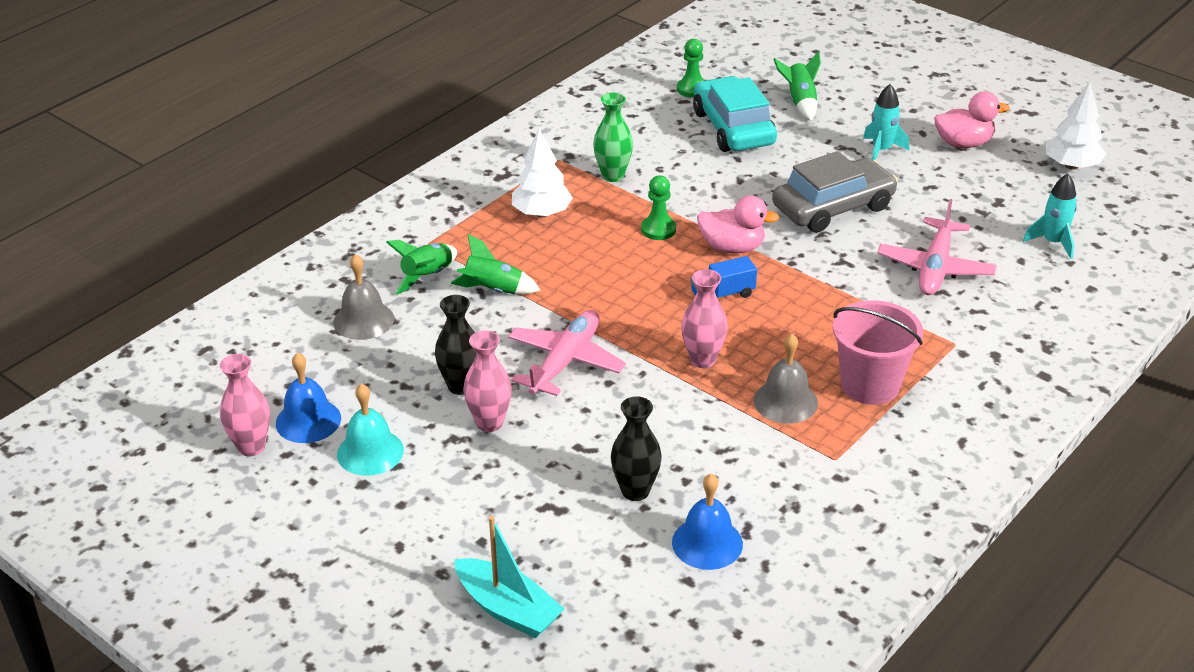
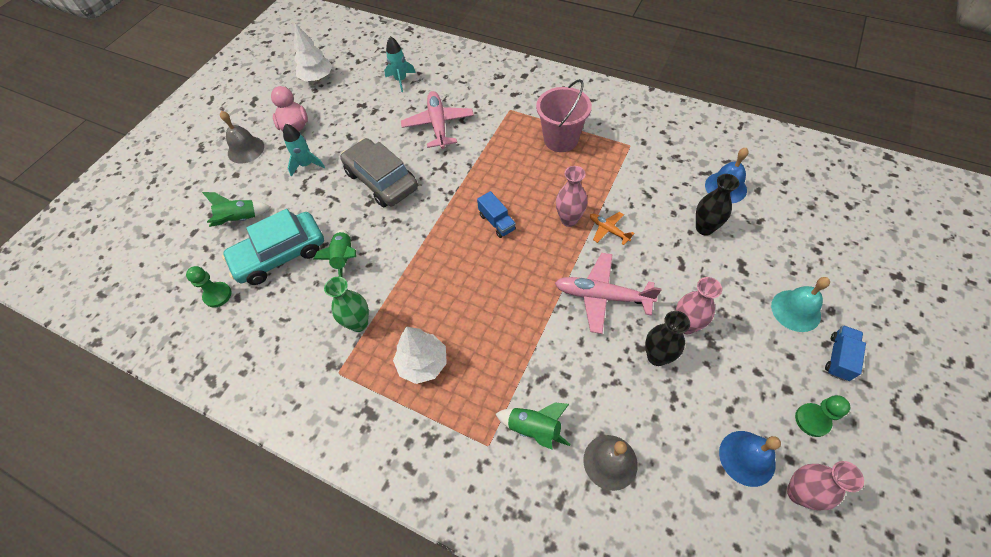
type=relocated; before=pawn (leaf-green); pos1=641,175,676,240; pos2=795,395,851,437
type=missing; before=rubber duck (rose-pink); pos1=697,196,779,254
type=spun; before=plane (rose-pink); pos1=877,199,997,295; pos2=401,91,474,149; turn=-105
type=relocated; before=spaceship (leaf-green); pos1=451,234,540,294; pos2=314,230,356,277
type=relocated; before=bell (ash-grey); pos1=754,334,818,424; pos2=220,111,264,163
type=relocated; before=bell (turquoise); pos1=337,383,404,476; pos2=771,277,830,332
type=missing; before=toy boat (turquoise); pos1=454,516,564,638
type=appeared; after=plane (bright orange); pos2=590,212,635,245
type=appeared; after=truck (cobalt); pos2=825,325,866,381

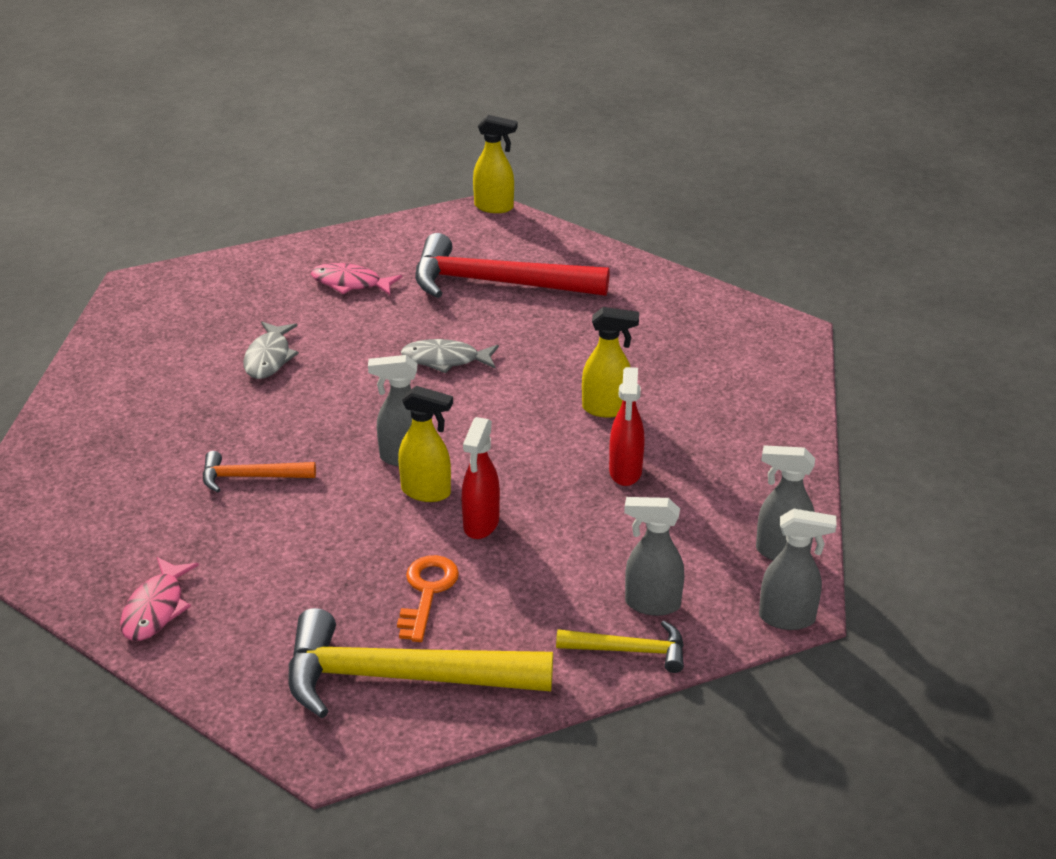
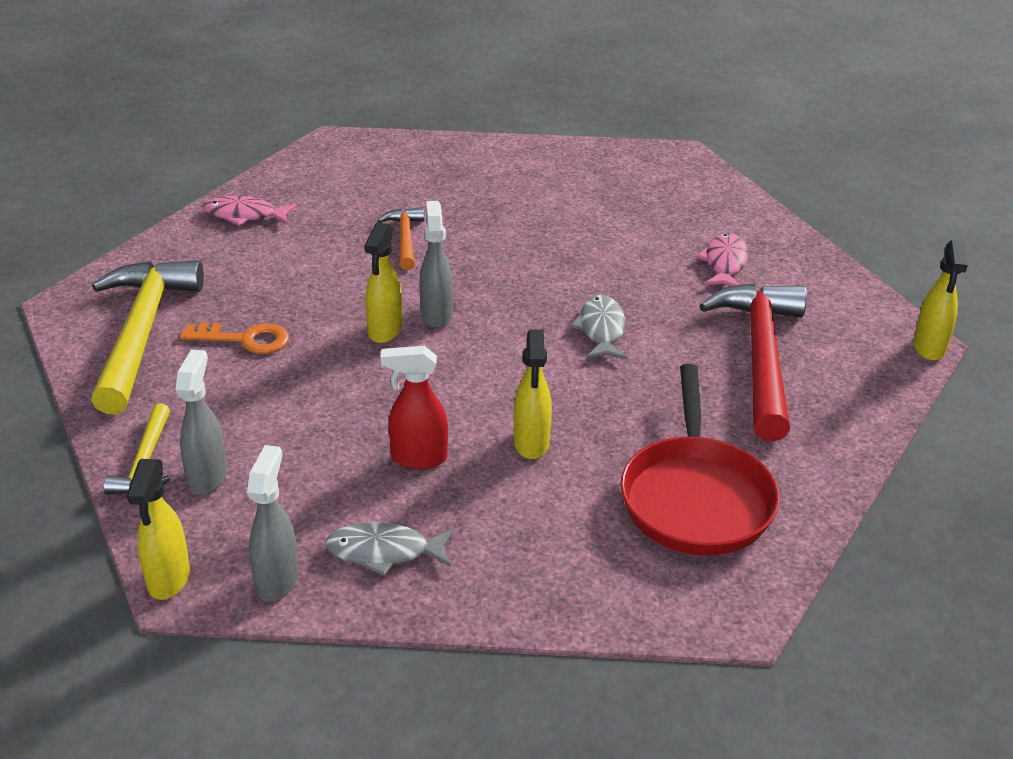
type=relocated; before=fish figure (ash-grey); pos1=243,322,299,379; pos2=325,522,454,576
type=missing; before=spray bottle (crimson); pos1=462,417,500,539
type=colour; before=spray bottle (ash-grey); after=spray bottle (yellow); pos1=759,508,837,630; pos2=127,459,190,600
type=appeared; after=pan (crimson); pos2=620,364,780,555

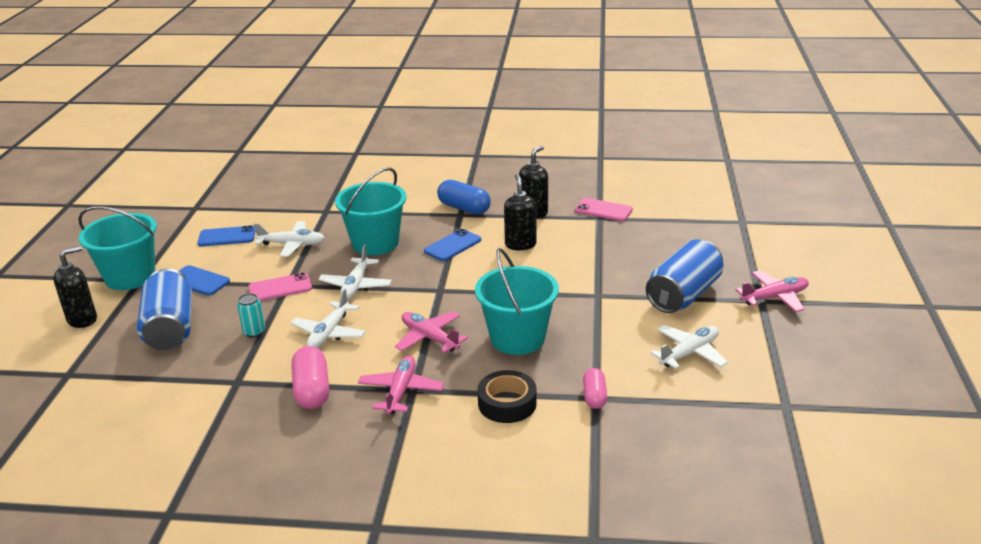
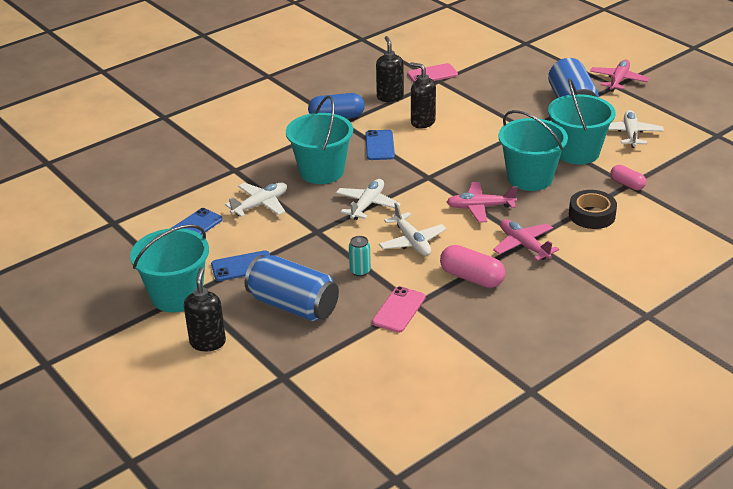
type=spun; before=plane (pure white); pos1=318,244,392,300; pos2=336,179,401,220; turn=-120
type=relocated; before=mobile phone (rose-pink); pos1=248,272,312,301; pos2=372,286,425,333
type=appeared; after=pail (turquoise); pos2=548,78,616,165

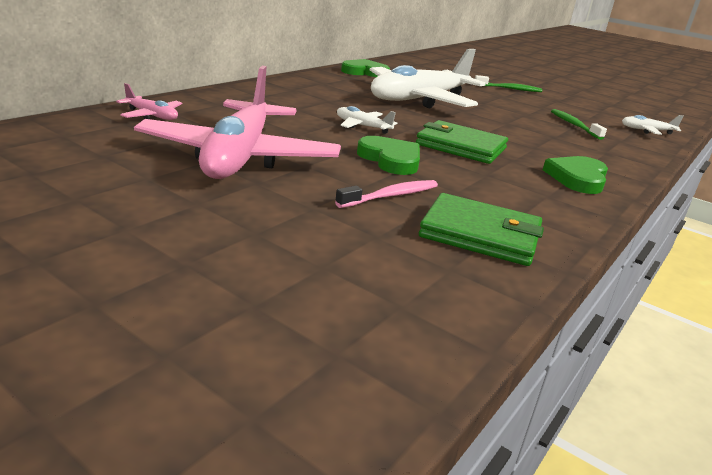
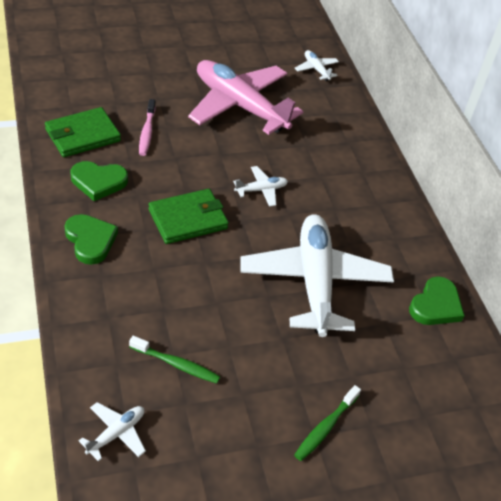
type=missing; before=plane (rose-pink); pos1=116,83,182,120
type=relocated; before=heart (leaf-green); pos1=357,136,420,175; pos2=71,161,128,201
type=appeared; after=plane (pure white); pos2=295,50,339,81

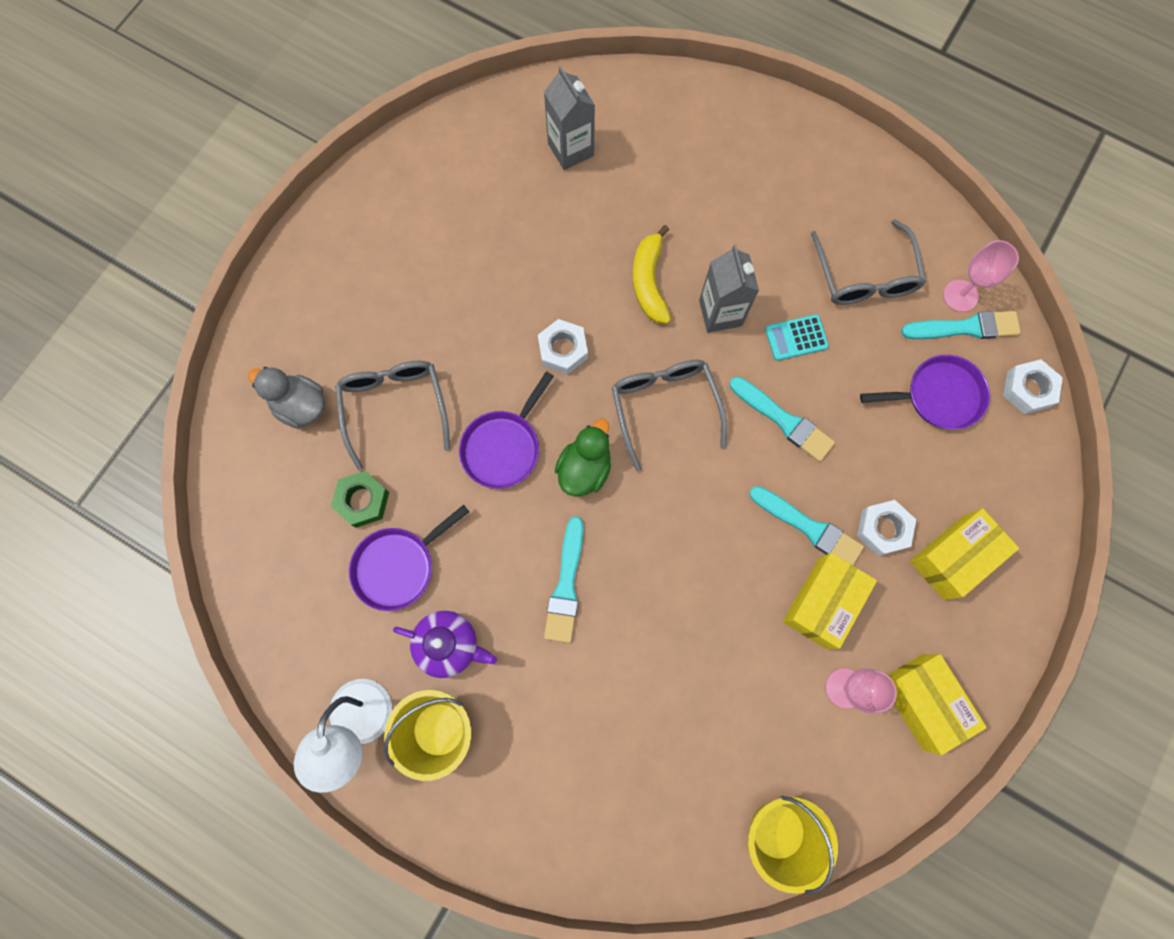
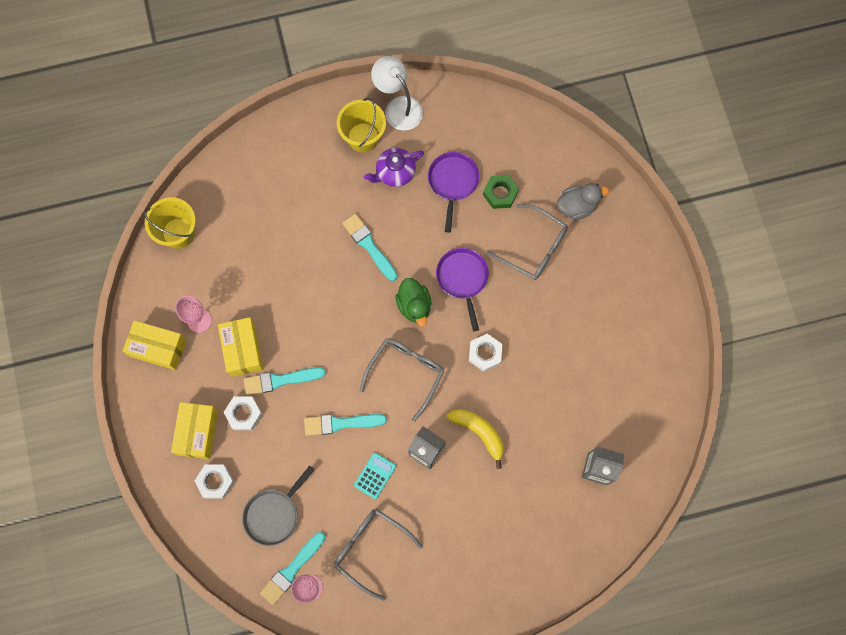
type=colour; before=pan (purple); after=pan (ash-grey); pos1=860,355,990,430; pos2=242,466,314,546
type=relocated; before=hex nut (pure white); pos1=1003,359,1063,414; pos2=195,464,234,499
type=spun; before=spectacles (ash-grey); pos1=612,360,727,471; pos2=360,338,445,422; turn=-90

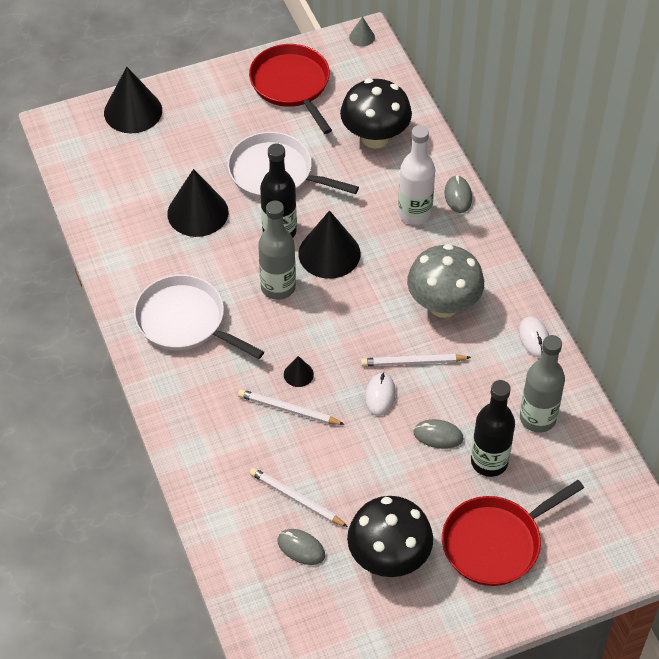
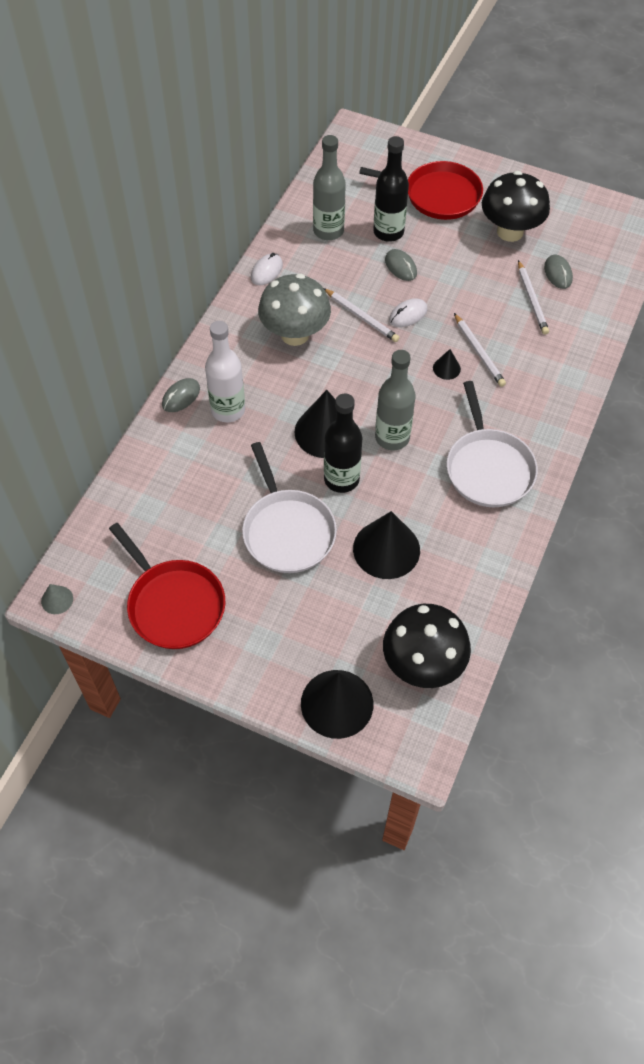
type=spun; before=pan (crimson); pos1=249,44,332,134; pos2=109,523,225,649; turn=-60
type=relocated; before=toadstool (jet-black); pos1=340,78,412,148; pos2=383,604,471,688

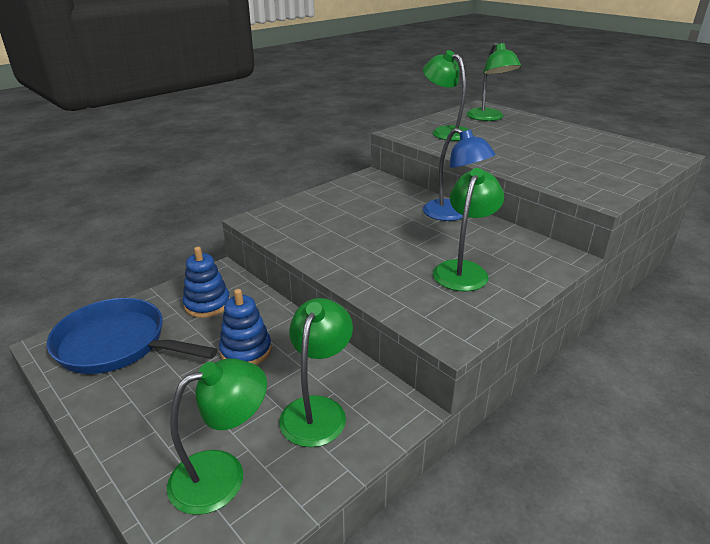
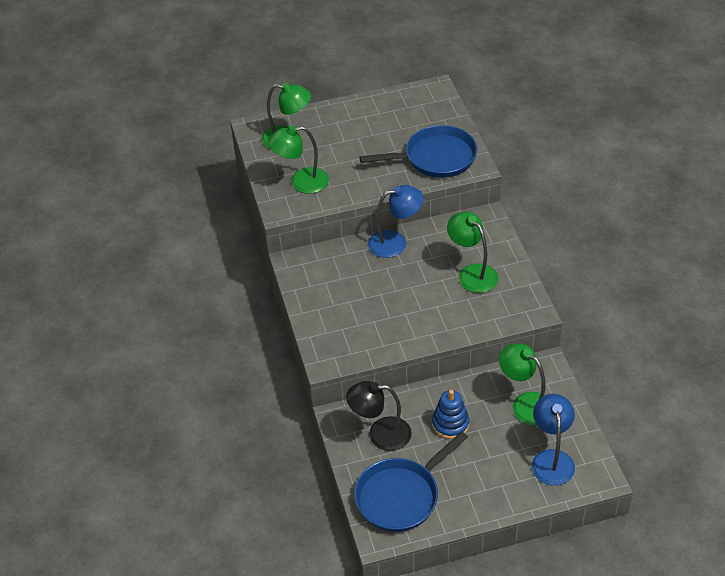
type=exchanged; before=stacking toy (cobalt); after=lamp (jet-black); pos1=183,247,230,318; pos2=346,381,412,451
type=colour; before=lamp (leaf-green); after=lamp (cobalt); pos1=167,358,267,515; pos2=532,394,575,486
type=appeared; after=pan (cobalt); pos2=360,125,477,178

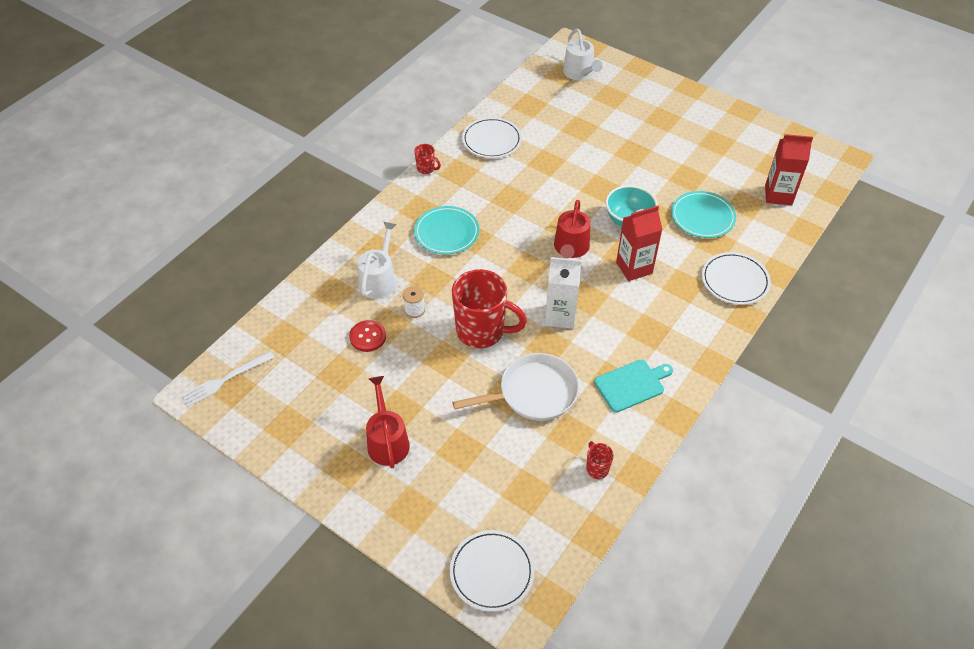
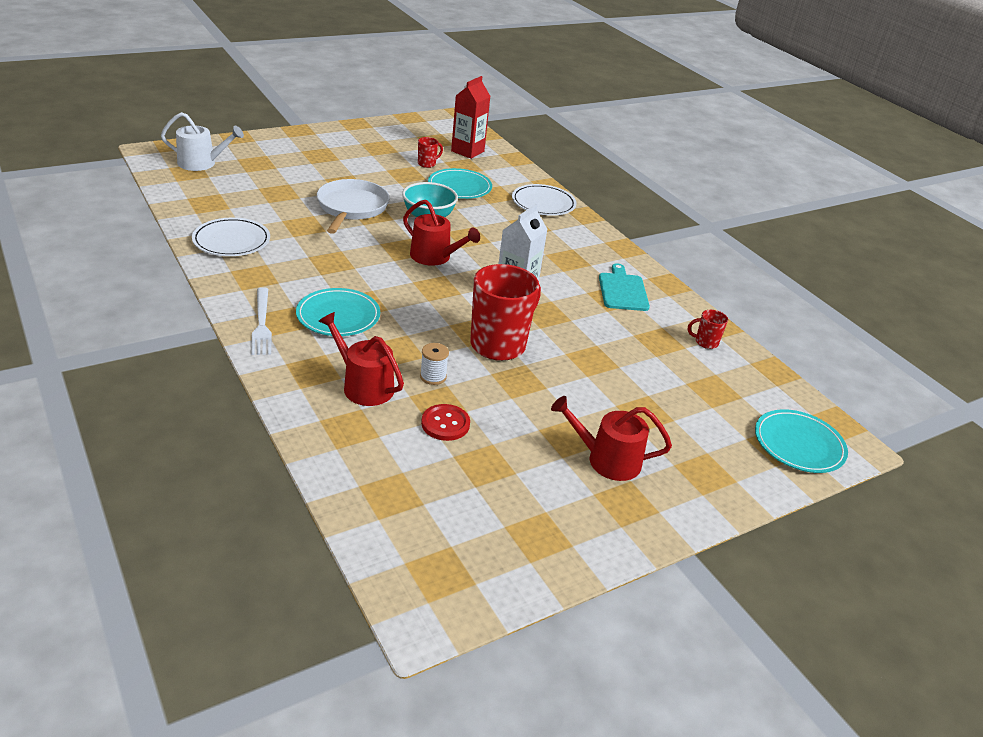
type=relocated; before=tea mug (crimson); pos1=414,144,441,174; pos2=418,137,443,168
type=missing; before=carton (crimson); pos1=616,206,663,281
type=colour; before=sprinkling can (pure white); after=sprinkling can (crimson); pos1=357,222,397,299; pos2=318,312,404,406
type=relocated; before=table fork (pure white); pos1=182,351,274,407; pos2=251,287,272,355
type=relocated; before=pan (pure white); pos1=452,353,579,421; pos2=317,179,390,234
type=colour; before=dinner plate (pure white); after=dinner plate (turquoise); pos1=450,530,535,612; pos2=755,409,848,473

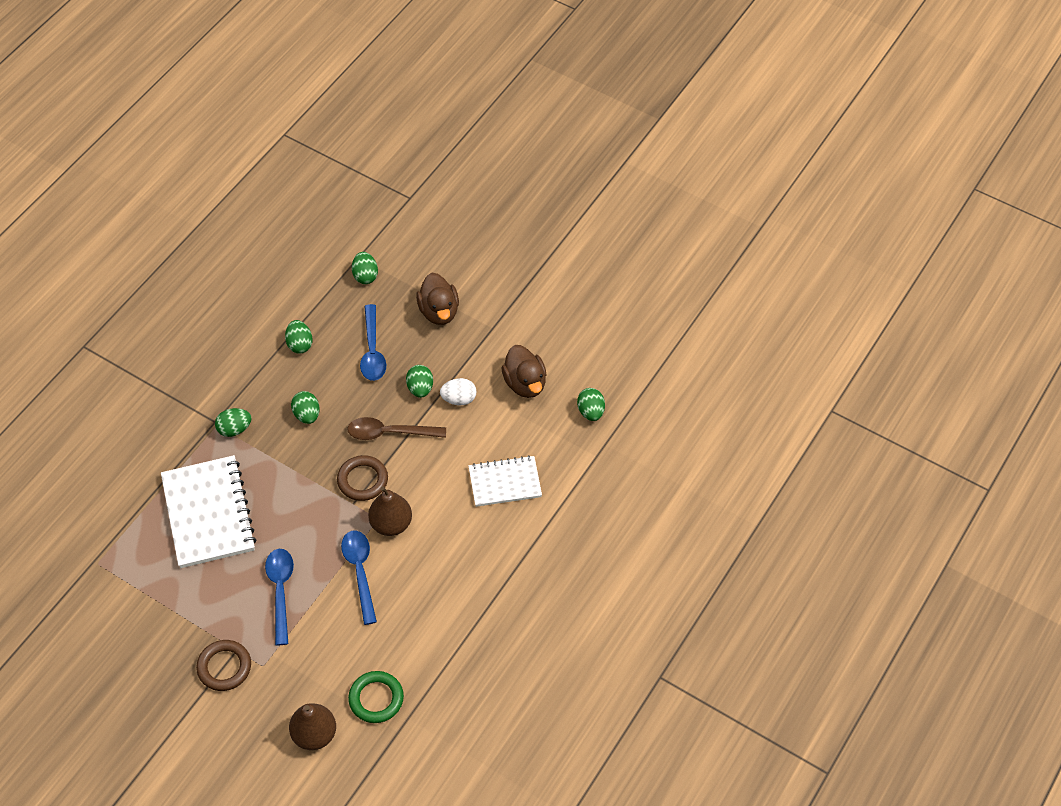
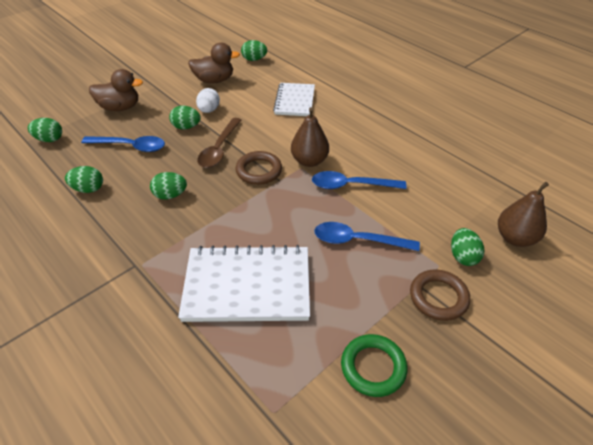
type=relocated; before=egg shape (leaf-green); pos1=215,408,252,437; pos2=451,228,484,266
type=relocated; before=hoop (leaf-green); pos1=348,671,404,723; pos2=341,334,407,397

